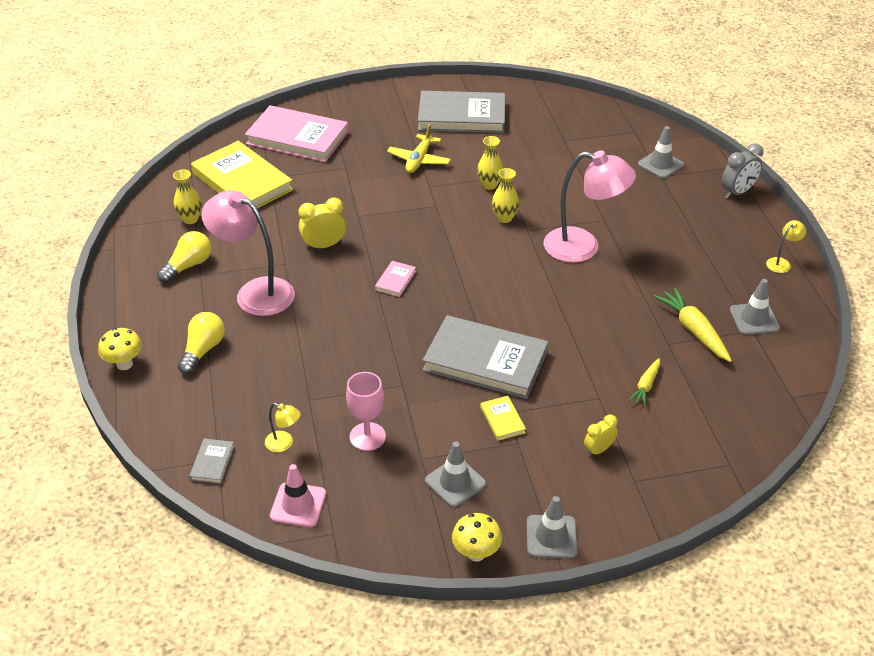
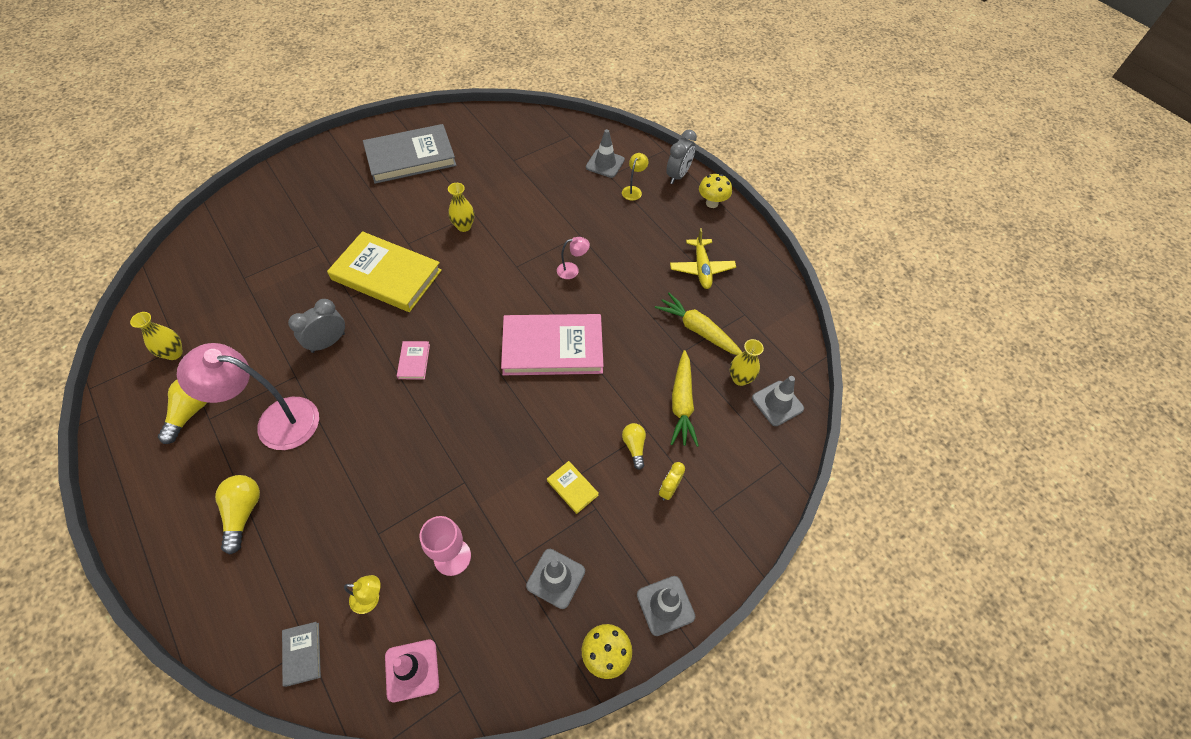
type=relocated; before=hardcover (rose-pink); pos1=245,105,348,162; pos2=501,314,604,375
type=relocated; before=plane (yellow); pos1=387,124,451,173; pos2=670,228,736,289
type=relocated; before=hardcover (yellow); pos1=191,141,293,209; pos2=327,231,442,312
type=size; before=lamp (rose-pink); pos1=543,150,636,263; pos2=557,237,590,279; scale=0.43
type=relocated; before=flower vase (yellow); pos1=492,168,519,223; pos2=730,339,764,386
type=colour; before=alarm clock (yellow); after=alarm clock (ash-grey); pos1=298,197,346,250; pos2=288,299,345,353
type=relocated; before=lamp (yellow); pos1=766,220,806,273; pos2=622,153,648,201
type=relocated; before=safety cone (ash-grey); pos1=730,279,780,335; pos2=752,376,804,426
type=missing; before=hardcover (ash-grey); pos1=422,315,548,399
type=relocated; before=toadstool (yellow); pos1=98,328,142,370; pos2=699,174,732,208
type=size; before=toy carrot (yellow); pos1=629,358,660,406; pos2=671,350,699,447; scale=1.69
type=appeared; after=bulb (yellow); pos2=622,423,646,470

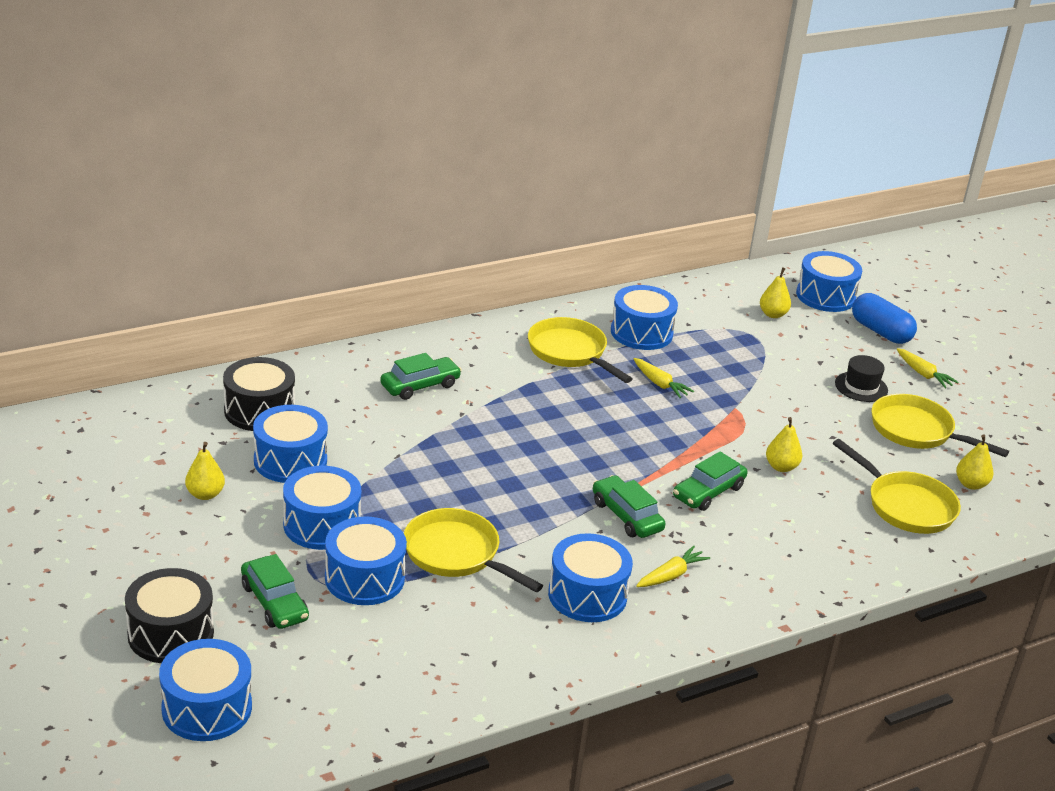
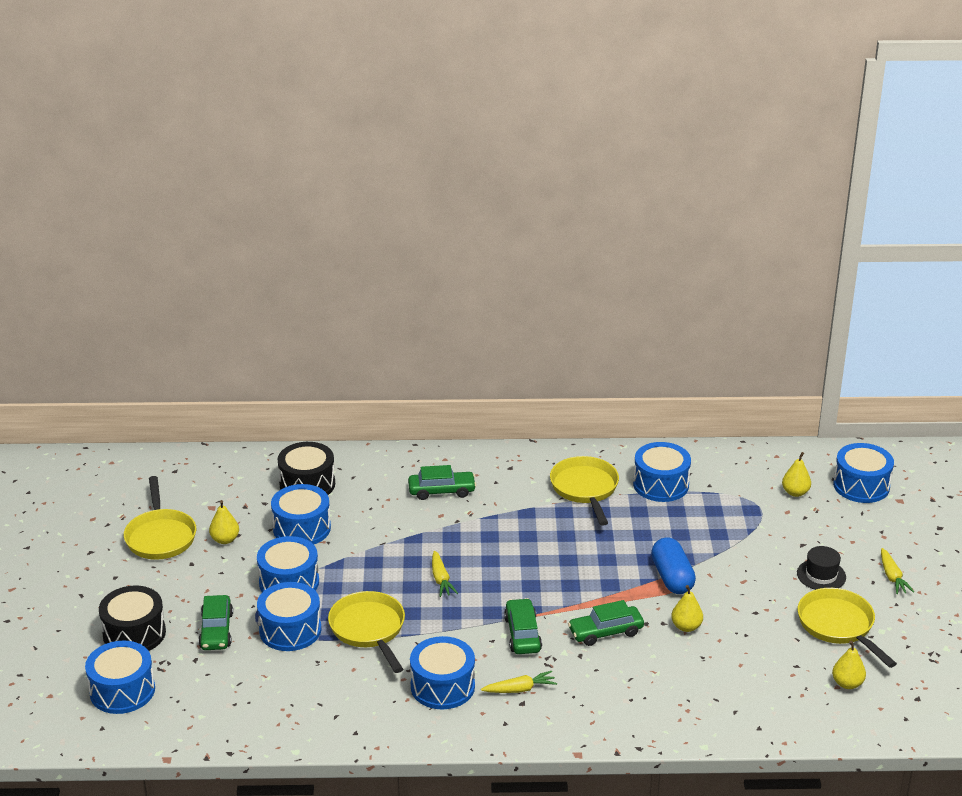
type=relocated; before=capsule (cobalt); pos1=852,293,917,344; pos2=651,537,696,594
type=relocated; before=toy carrot (yellow); pos1=634,358,694,399; pos2=432,551,458,597
type=relocated; before=pan (yellow); pos1=833,439,961,534; pos2=124,476,196,560

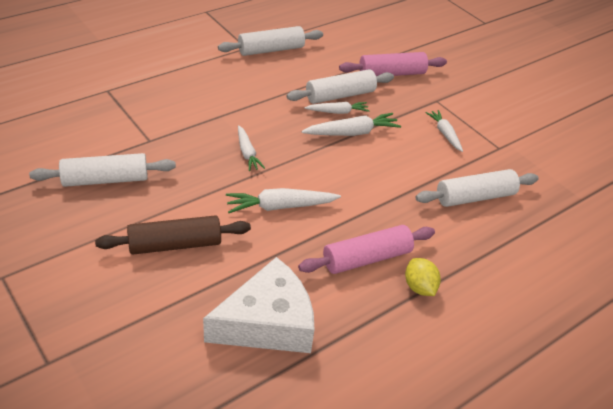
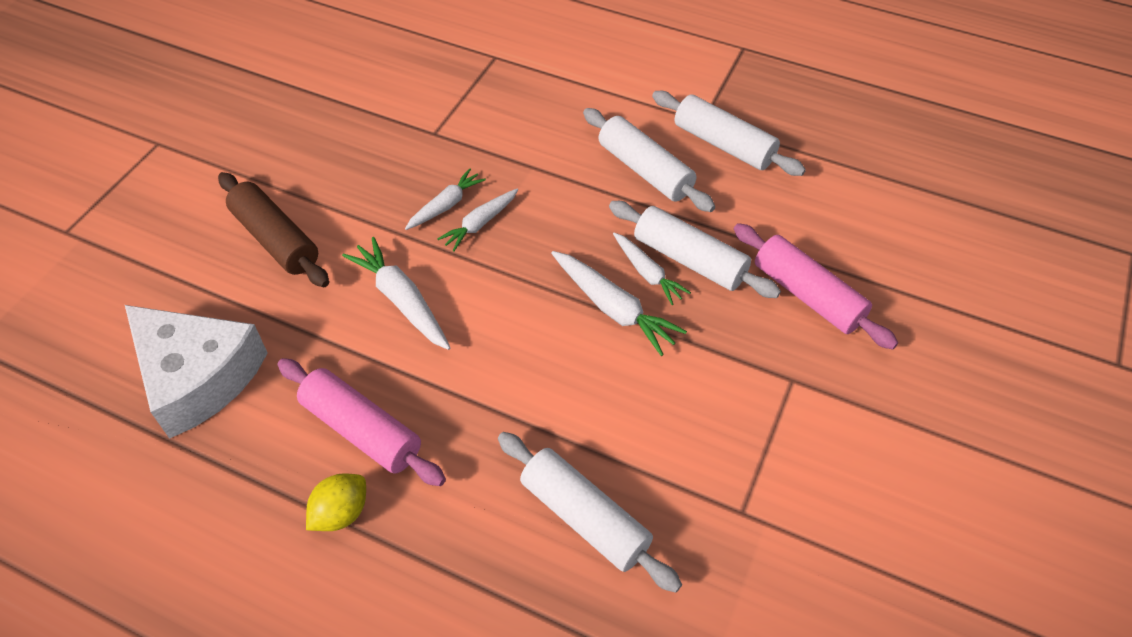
type=relocated; before=toy carrot (pure white); pos1=426,110,463,152; pos2=405,168,486,230
type=relocated; before=rolling pin (pure white); pos1=29,153,176,187; pos2=583,108,715,212

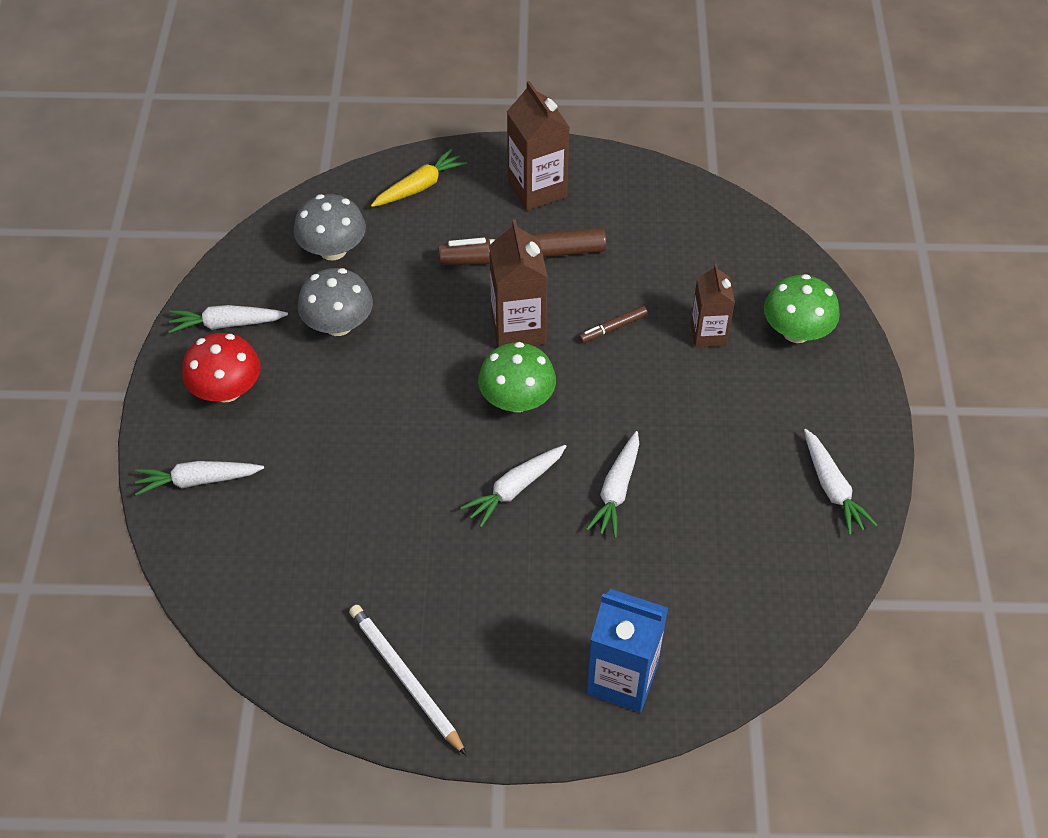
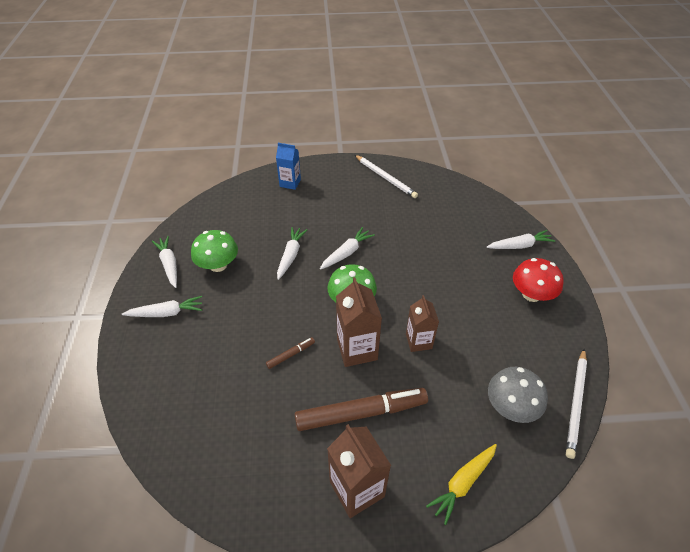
type=relocated; before=carton (dark brown); pos1=691,264,735,348; pos2=406,295,439,352
type=missing; before=toadstool (ash-grey); pos1=298,268,373,336
type=relocated; before=toadstool (leaf-green); pos1=764,274,840,343; pos2=191,230,238,272
type=relocated; before=toy carrot (pure white); pos1=168,305,288,333; pos2=122,296,202,317
type=size; before=carton (cobalt); pos1=587,589,668,713; pos2=276,143,301,190; scale=0.66
type=appeared; after=lead pencil (pure white); pos2=566,349,587,459

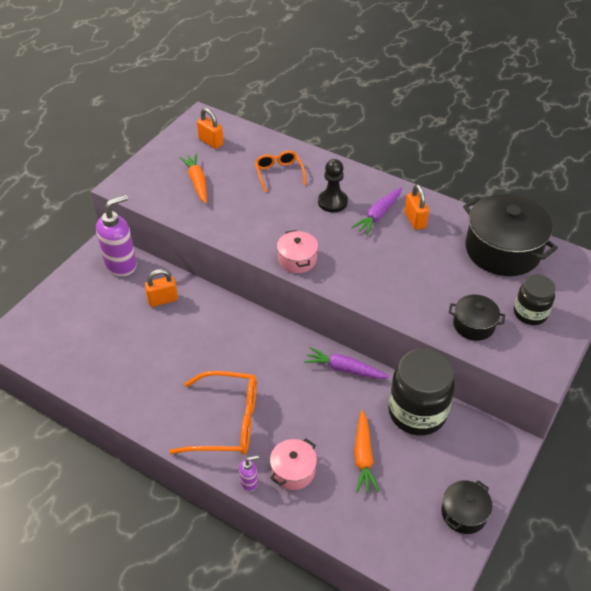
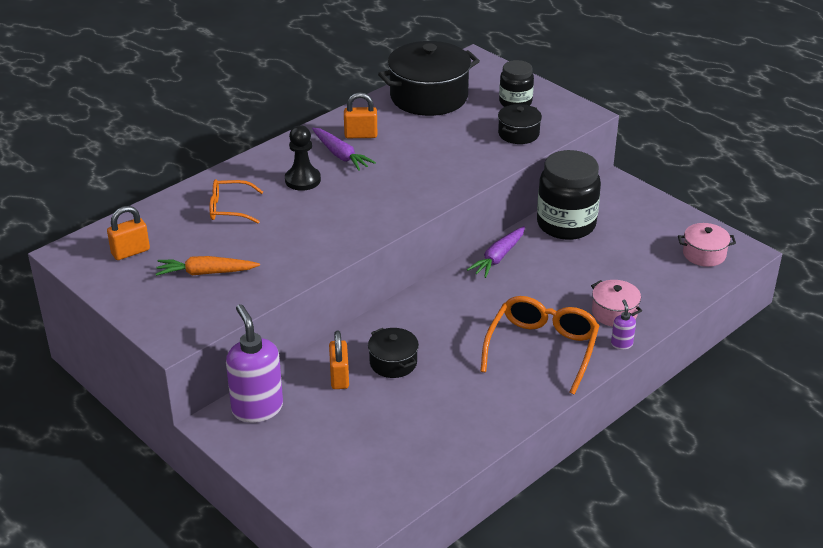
type=relocated; before=stockpot (rose-pink); pos1=277,230,318,273; pos2=678,223,736,267
type=missing; before=toy carrot (bright orange); pos1=354,410,379,493
type=relocated; before=stockpot (jet-black); pos1=441,480,493,534; pos2=368,328,419,378

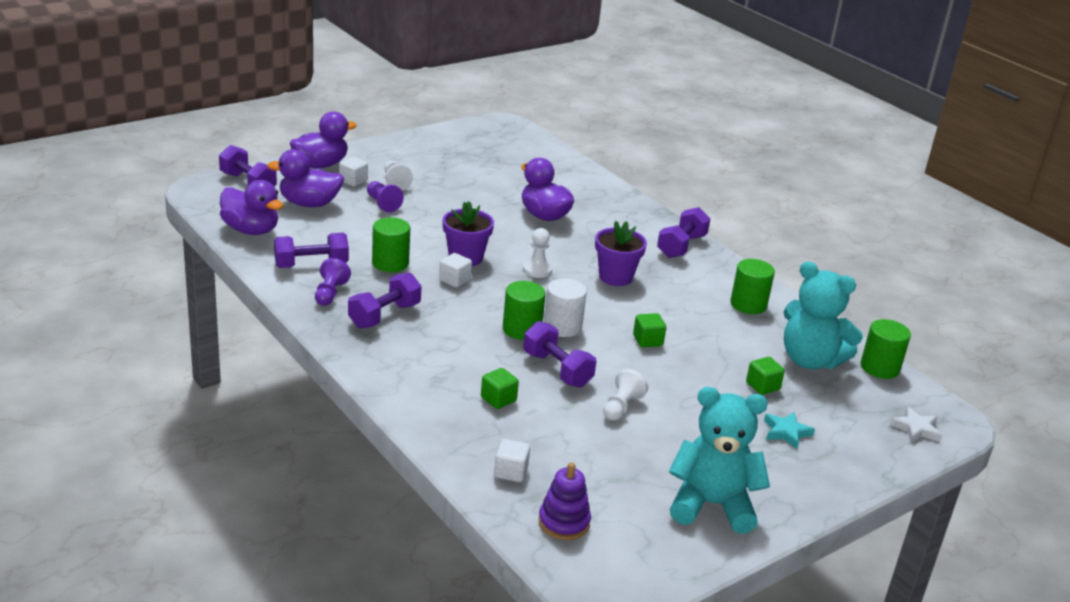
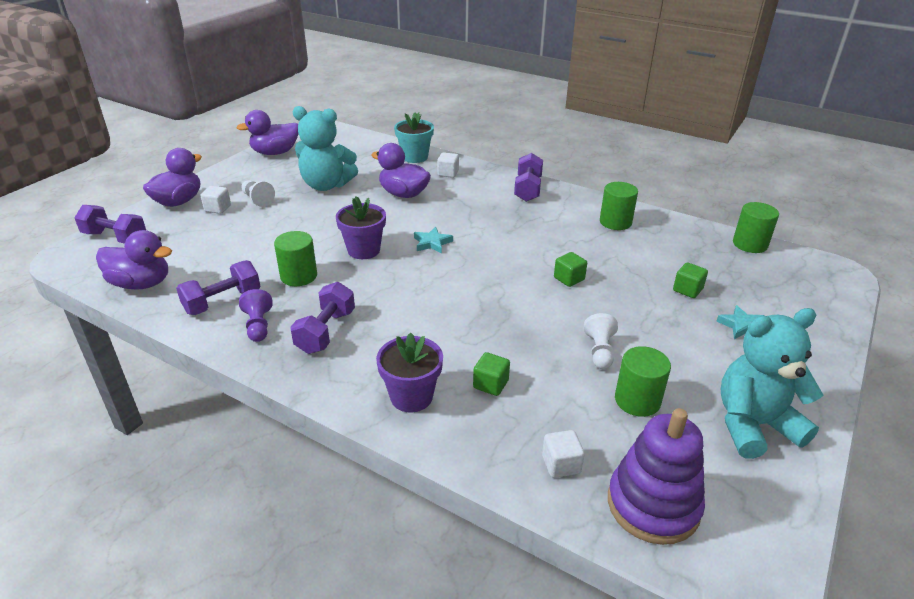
type=relocated; before=rubber duck (purple); pos1=267,149,344,207; pos2=236,110,299,155
type=missing; before=pawn (purple); pos1=367,181,404,212
type=relocated; before=potted plant (purple); pos1=595,221,647,286; pos2=376,333,443,413
type=exchanged; before=pawn (pure white); after=star (turquoise); pos1=523,228,552,278; pos2=414,227,453,253
type=relocated; before=cube (pure white); pos1=439,253,472,288; pos2=437,152,459,178
type=relocated; before=teddy (turquoise); pos1=784,261,863,369; pos2=293,106,358,191
type=missing; before=solid cylinder (pure white); pos1=544,279,587,337
type=relocated; before=solid cylinder (leaf-green); pos1=503,281,546,340; pos2=615,346,671,417
type=missing; before=dumbbell (purple); pos1=523,321,596,388
type=missing; before=star (pure white); pos1=890,406,942,443
type=size; before=stacking toy (purple); pos1=538,462,591,540; pos2=608,408,705,545; scale=1.6
type=appeared; after=potted plant (turquoise); pos2=394,112,434,163

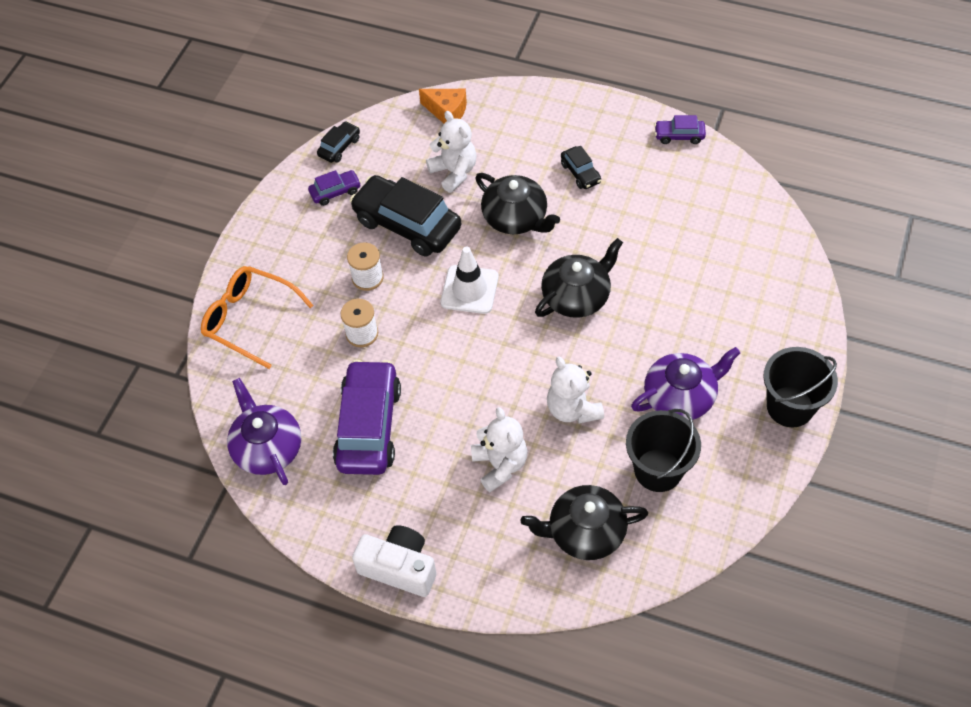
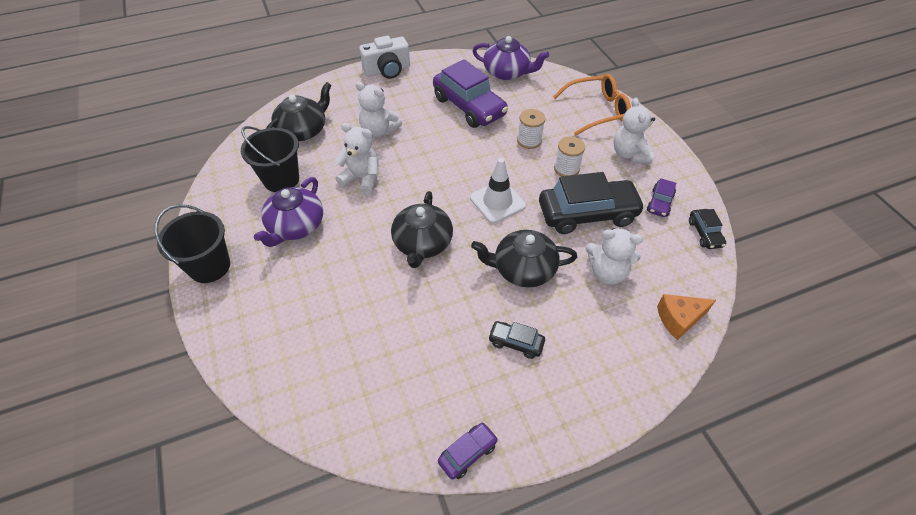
type=appeared; after=teddy (pure white); pos2=613,98,655,164

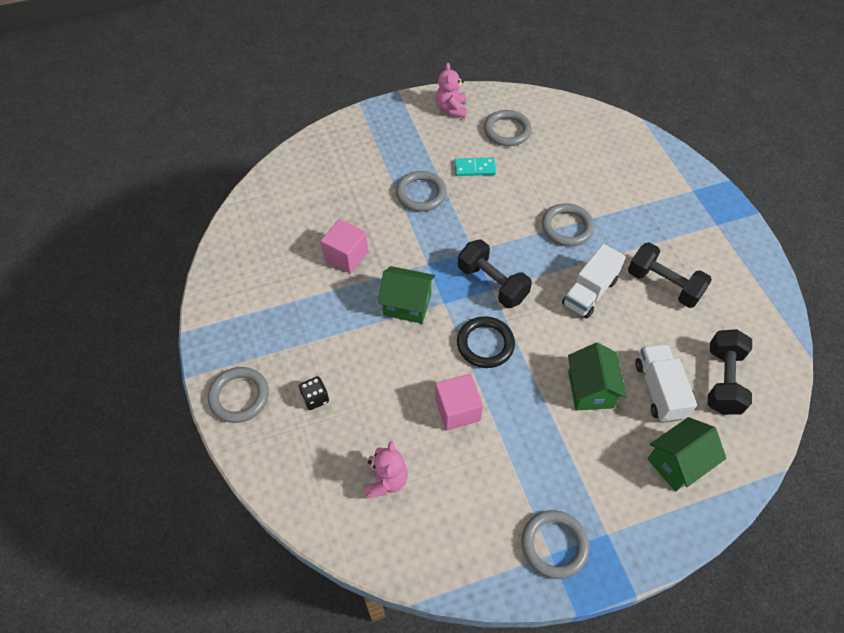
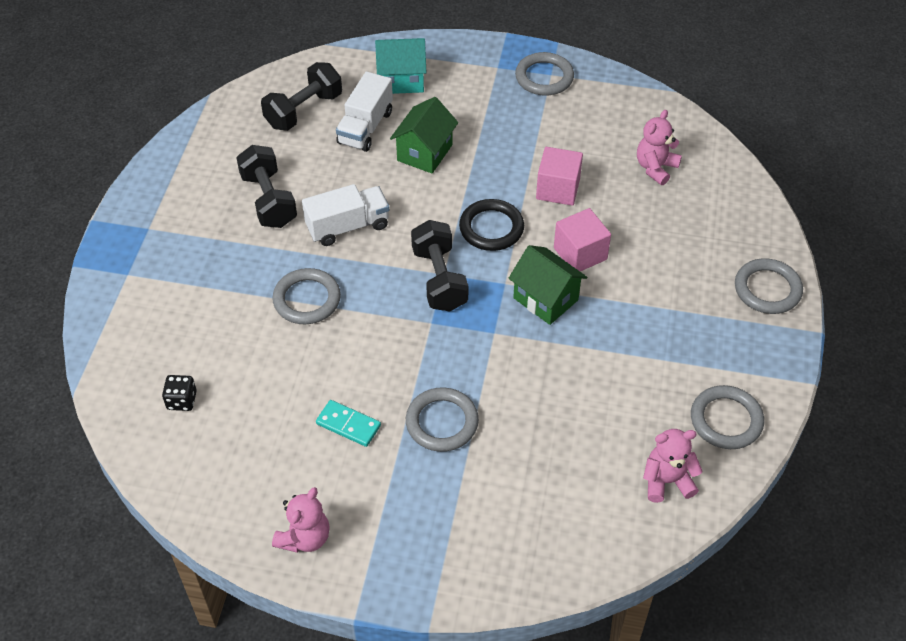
type=relocated; before=hoop (ash-grey); pos1=484,110,532,146; pos2=691,385,764,449
type=relocated; before=cube (rose-pink); pos1=321,219,368,273; pos2=554,208,611,271
type=relocated; before=die (jet-black); pos1=299,376,329,410; pos2=162,375,197,411
type=colour; before=house (leaf-green); after=house (turquoise); pos1=647,417,726,491; pos2=375,38,426,94
type=appeared; after=teddy (rose-pink); pos2=643,429,703,503

